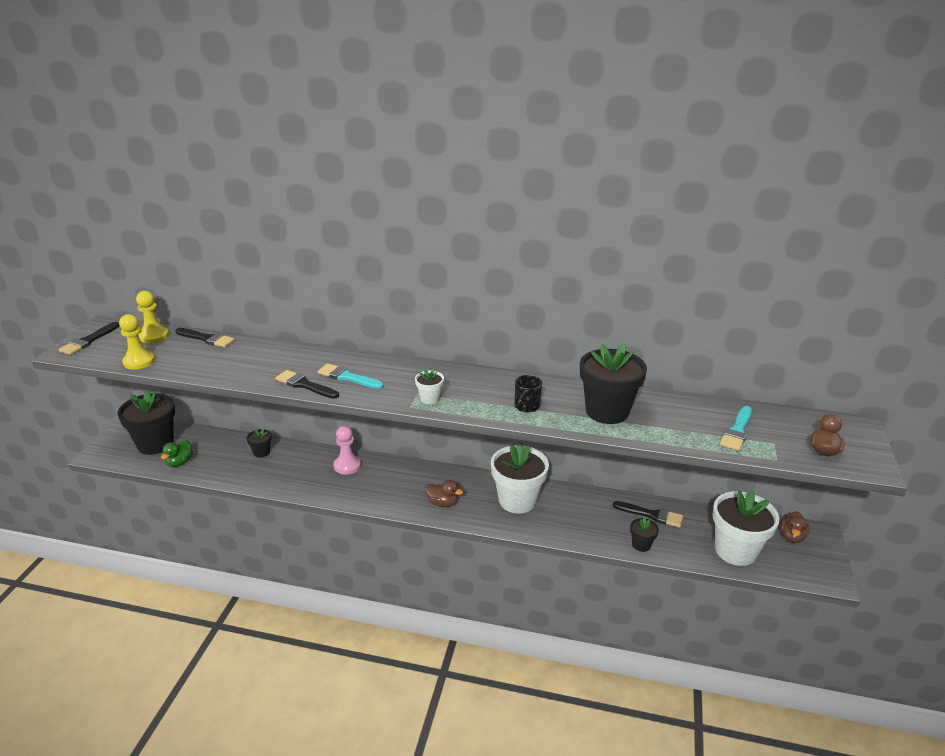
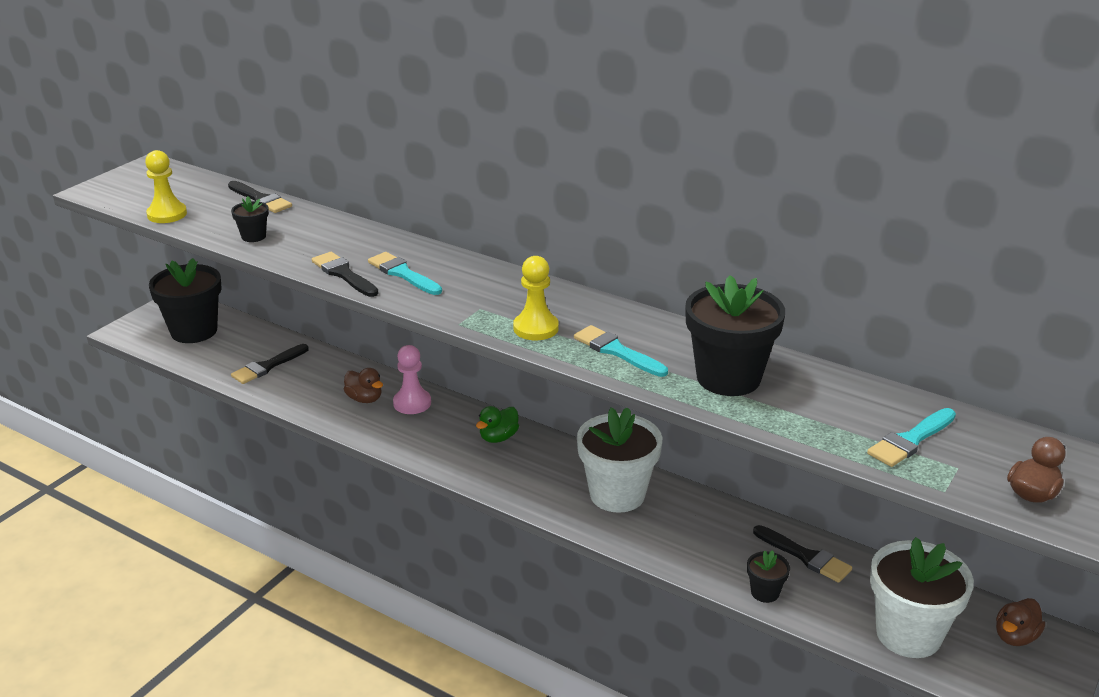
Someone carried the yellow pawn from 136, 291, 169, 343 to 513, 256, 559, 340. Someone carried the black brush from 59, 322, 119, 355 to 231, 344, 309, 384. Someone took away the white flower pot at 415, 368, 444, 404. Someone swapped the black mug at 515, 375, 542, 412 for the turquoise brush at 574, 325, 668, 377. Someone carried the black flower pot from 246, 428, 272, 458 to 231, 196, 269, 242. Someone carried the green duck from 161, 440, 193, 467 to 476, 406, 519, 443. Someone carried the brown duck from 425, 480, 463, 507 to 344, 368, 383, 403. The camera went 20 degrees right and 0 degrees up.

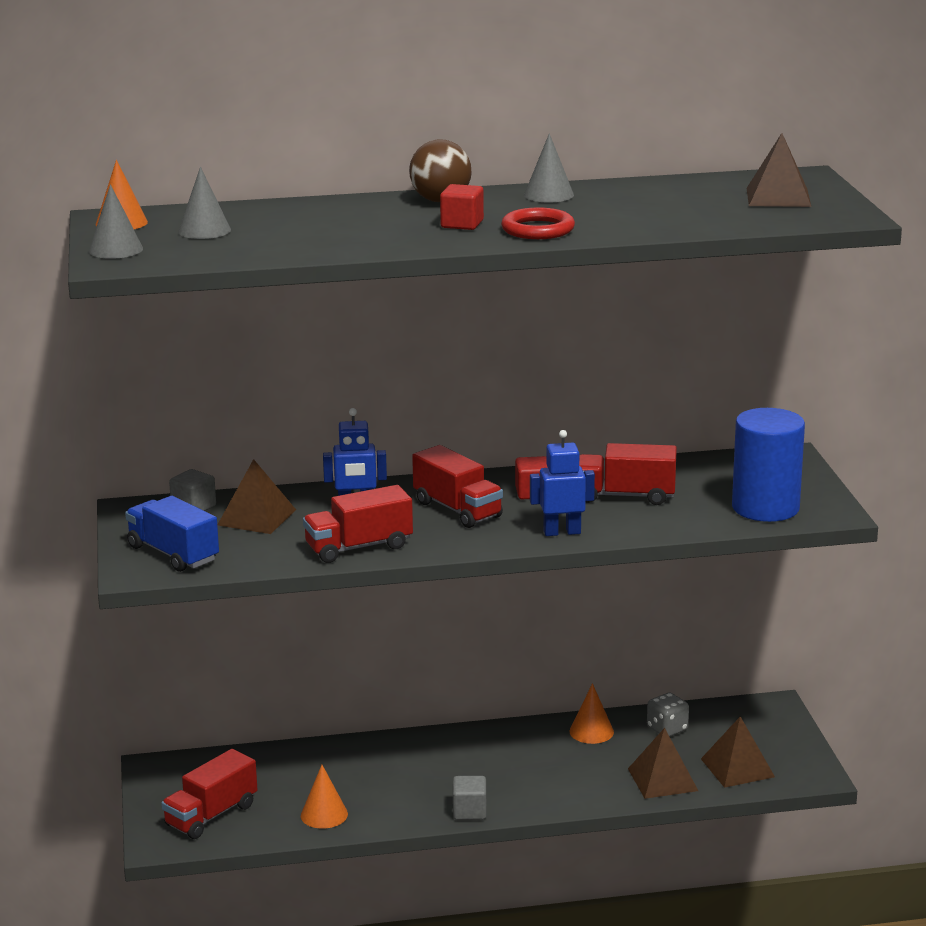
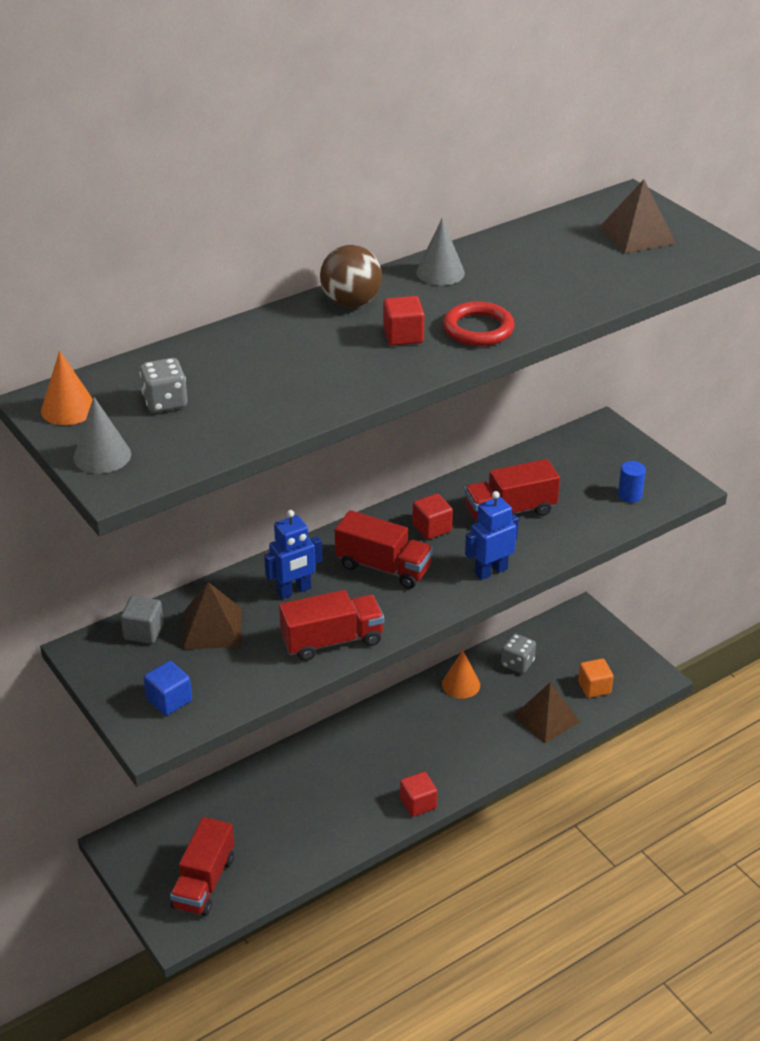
Someone swapped the grey cone at 178, 167, 231, 239 for the grey dice at 139, 358, 187, 413. Someone scaled the blue cylinder at 732, 408, 805, 522 by 0.41. Someone rotated the red truck at 303, 485, 413, 563 by 150 degrees counterclockwise. Someone swapped the blue truck at 125, 496, 219, 572 for the blue cube at 144, 661, 192, 716. Someone swapped the brown pyramid at 701, 716, 775, 788 for the orange cube at 578, 659, 613, 698. Someone took away the orange cone at 301, 765, 348, 829. Someone repainted the grey cube at 453, 776, 487, 820, which became the red cube at 400, 772, 437, 817. The camera went 25 degrees left and 15 degrees up.

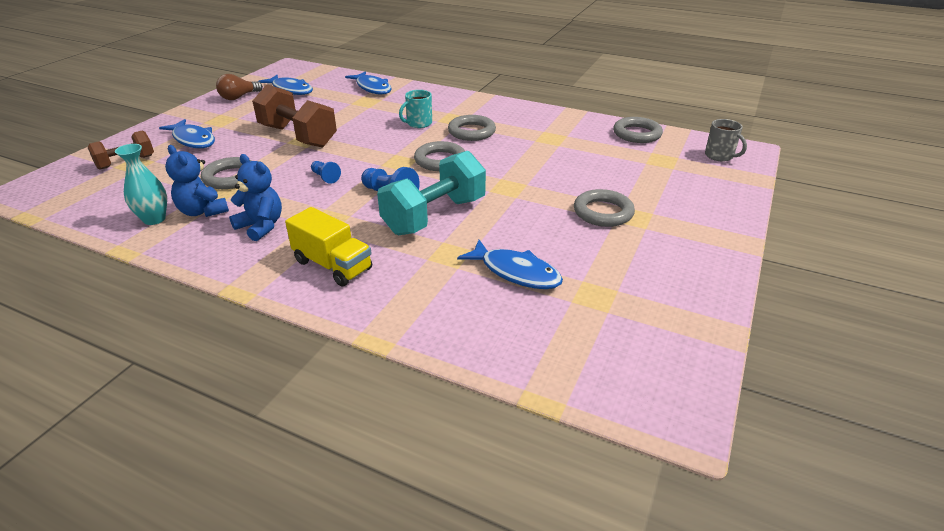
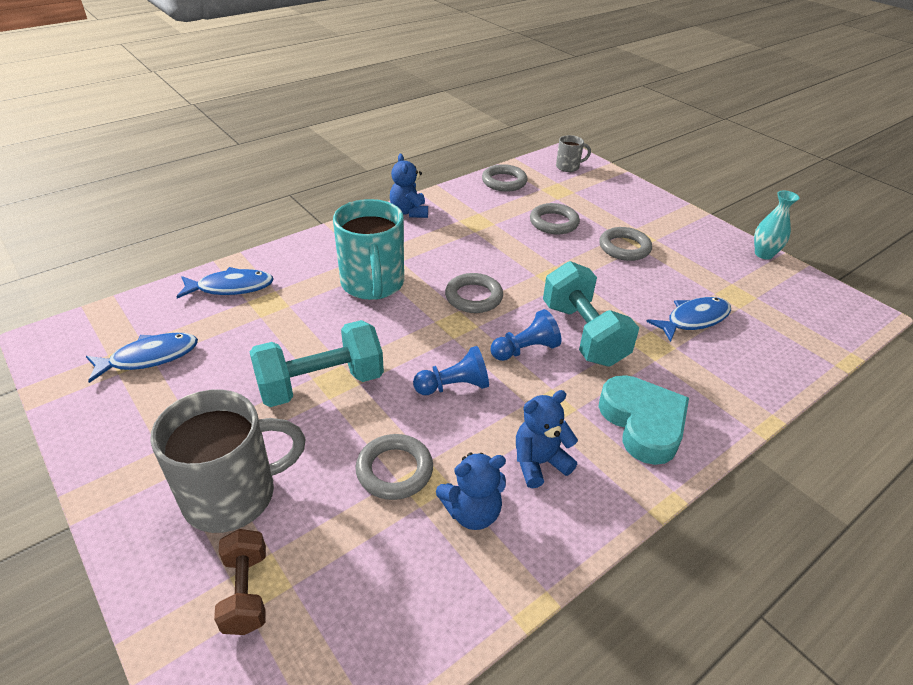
Someone took away the brown light bulb at 216, 74, 263, 100. Someone repainted the brown dumbbell at 252, 84, 337, 148, which became the turquoise dumbbell at 250, 320, 384, 407. Someone scaled the turquoise mug at 399, 90, 432, 128 by 2.07. Someone carried the grey ring from 448, 115, 496, 141 to 530, 203, 580, 235. Someone swapped the blue fish at 159, 119, 215, 148 for the grey mug at 150, 389, 306, 533. Someone carried the turquoise vase from 115, 144, 167, 225 to 754, 191, 799, 260. Someone scaled the blue pawn at 311, 161, 341, 184 by 1.63. Someone swapped the yellow truck at 285, 207, 372, 286 for the turquoise heart at 598, 375, 689, 465. Someone put down the blue teddy bear at 390, 154, 428, 218. The camera went 65 degrees left and 5 degrees up.

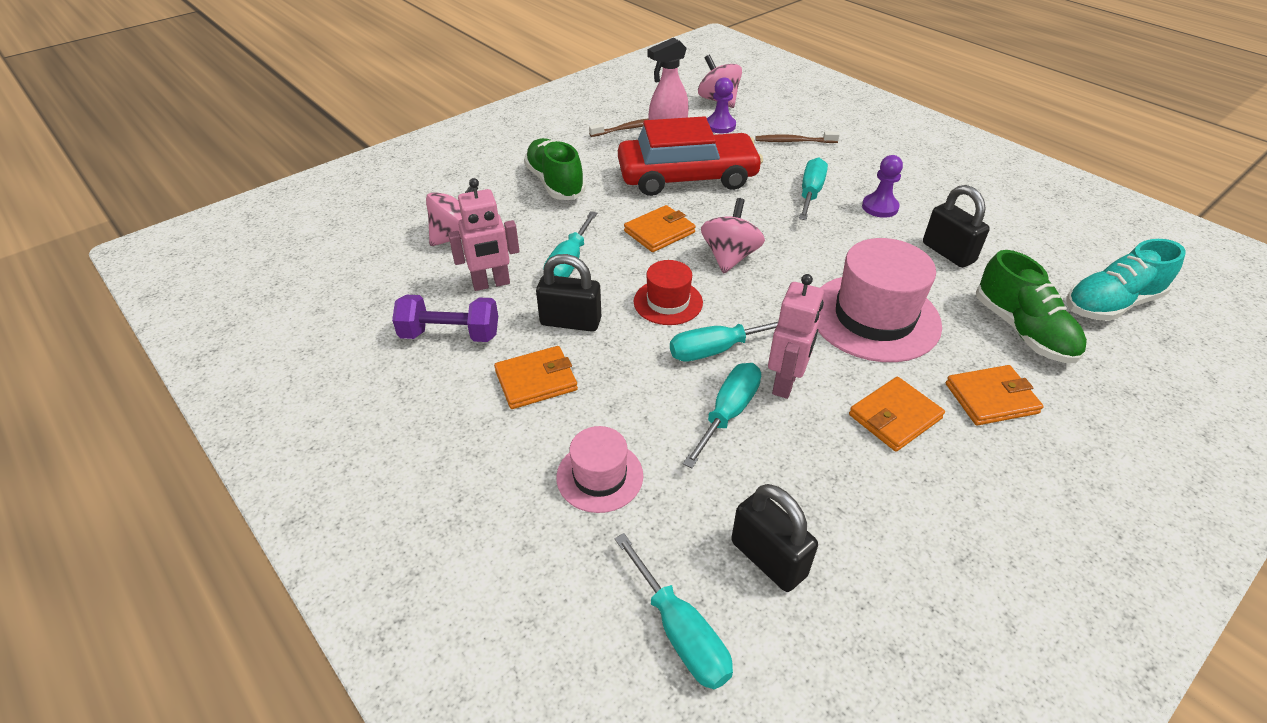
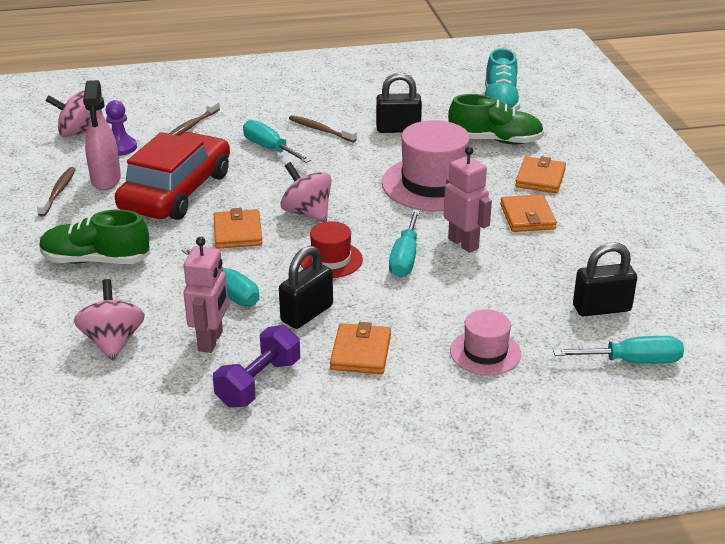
Someone swapped the purple pawn at 862, 155, 903, 218 for the brown toothbrush at 289, 115, 357, 142. Someone took away the turquoise screwdriver at 683, 363, 761, 468. The camera went 60 degrees left and 10 degrees down.

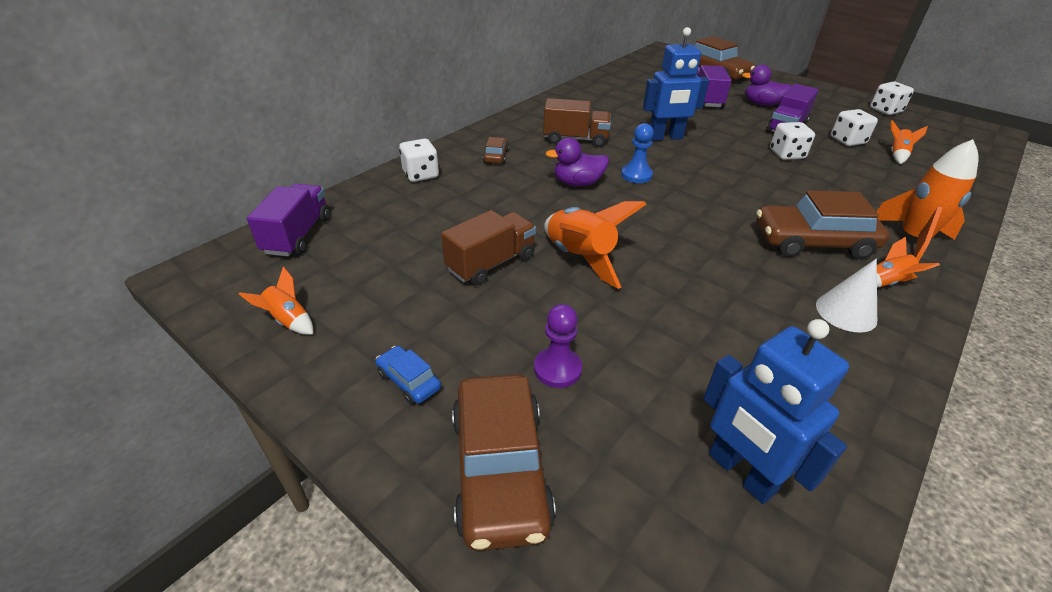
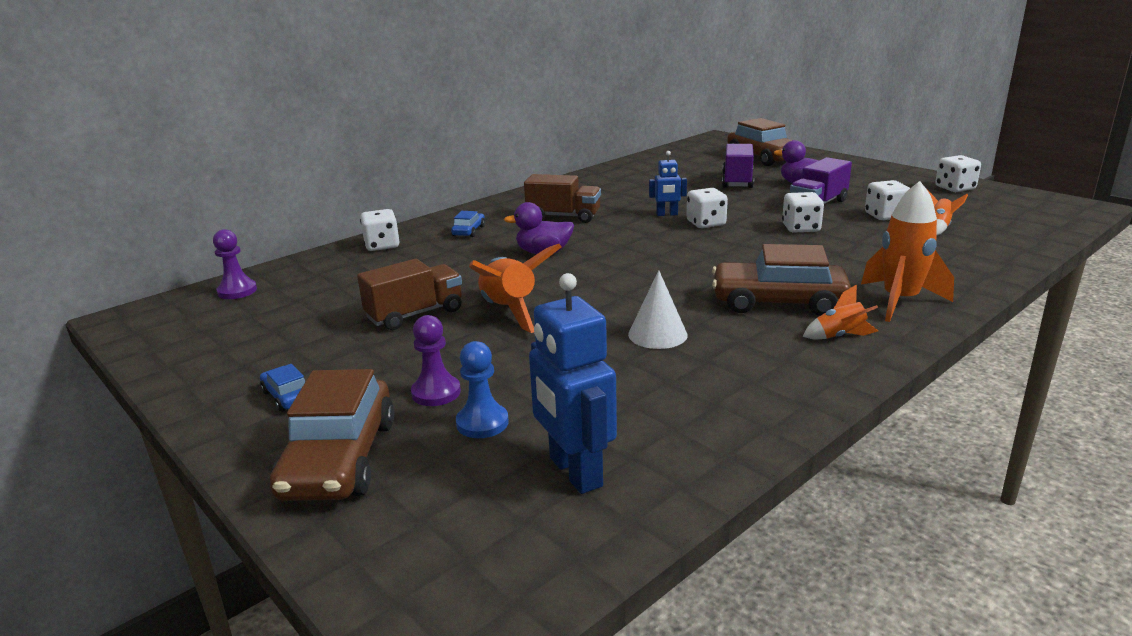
Someone scaled the blue robot at 643, 27, 709, 141 by 0.56. Someone carried the blue pawn from 621, 123, 654, 183 to 456, 341, 509, 438. Someone repainted the brown car at 483, 137, 509, 164, which became the blue car at 451, 211, 485, 237. Someone swapped the purple truck at 247, 184, 330, 256 for the purple pawn at 213, 229, 257, 299. Someone carried the white cone from 816, 259, 877, 333 to 628, 270, 688, 349. Someone took away the orange rocket at 239, 267, 313, 335. Someone put down the white dice at 686, 188, 728, 228. The camera went 10 degrees right and 15 degrees down.

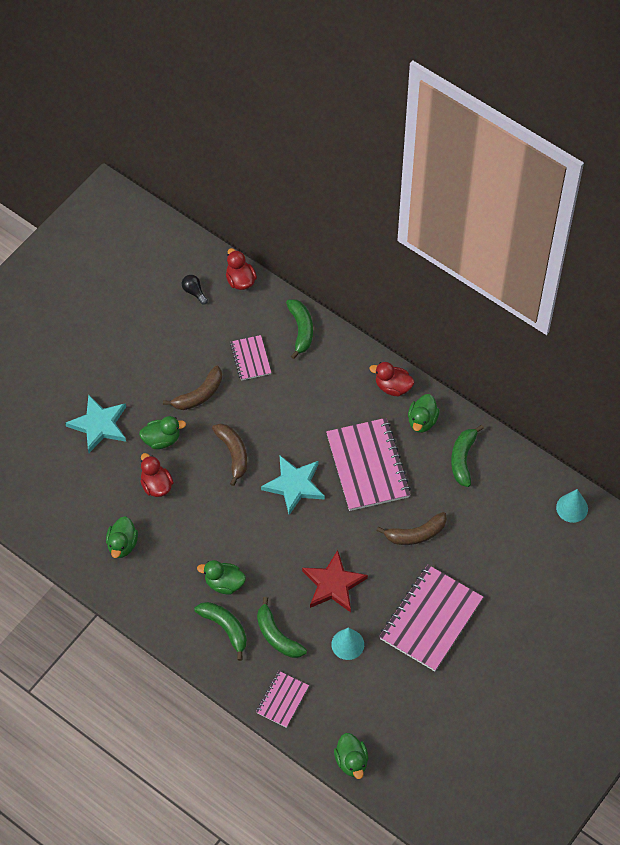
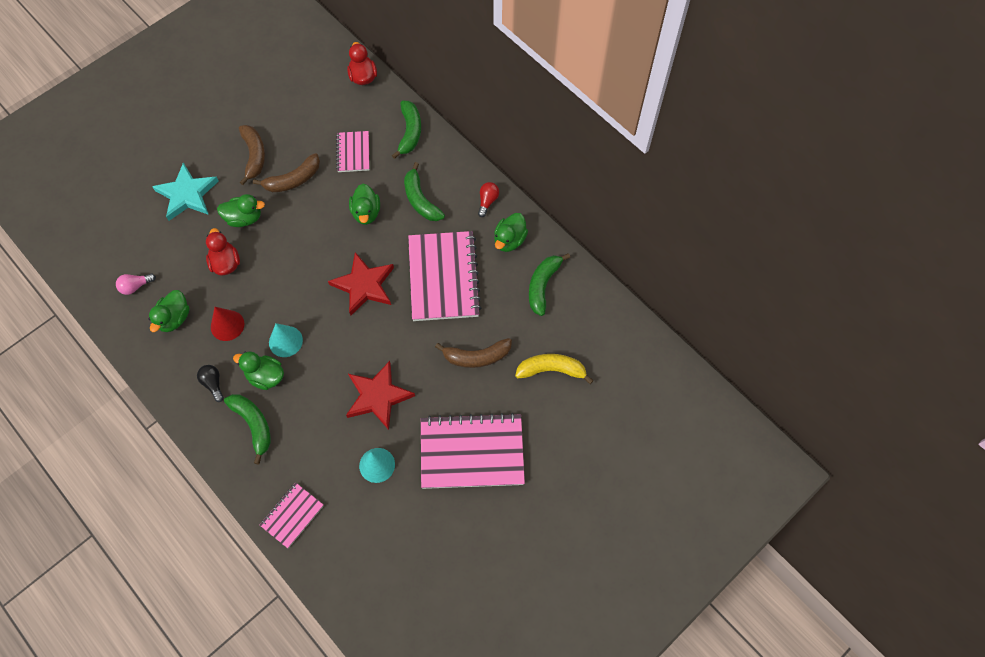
Someone carried the black light bulb from 182, 275, 208, 305 to 197, 365, 224, 402. Someone swapped the red duck at 369, 362, 414, 396 for the red light bulb at 478, 182, 499, 217. Someone carried the brown banana from 212, 423, 247, 486 to 239, 125, 265, 185. Someone repainted the turquoise star at 261, 456, 325, 515, which became the red star at 328, 252, 394, 316. Someone carried the turquoise cone from 556, 489, 588, 523 to 269, 323, 303, 357. Someone rotated the pink notebook at 379, 565, 483, 671 by 45 degrees clockwise. Someone carried the green banana from 257, 597, 307, 658 to 404, 162, 445, 221. Someone carried the green duck from 334, 733, 368, 779 to 349, 184, 380, 225. Someone put down the pink light bulb at 116, 274, 156, 295. Someone put down the red cone at 211, 307, 244, 341. Someone put down the yellow banana at 515, 354, 594, 384. The camera went 10 degrees right and 5 degrees up.

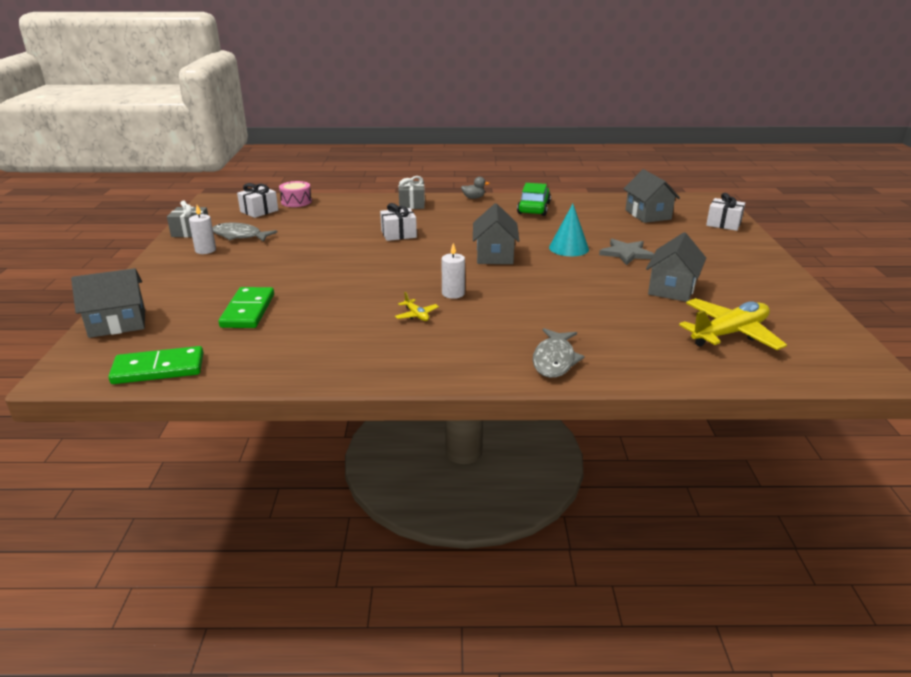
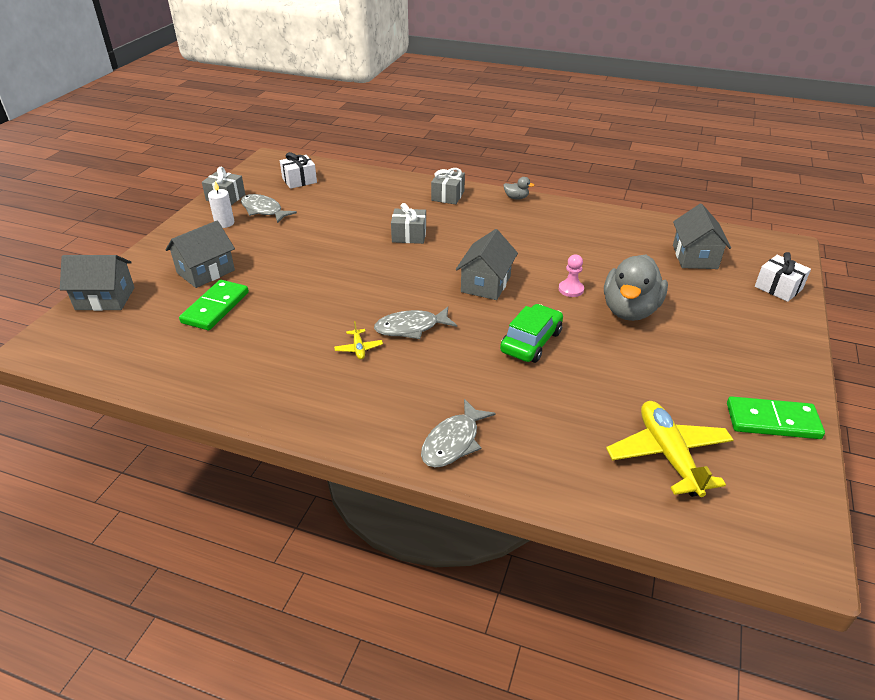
Someone took away the pink drum at 279, 181, 312, 207. Someone carried the green car from 517, 183, 551, 216 to 500, 304, 563, 363. Someone repainted the white gift at 380, 203, 417, 241, which became the grey gift at 391, 203, 426, 244. Someone swapped the turquoise cone at 549, 204, 589, 256 for the pink pawn at 559, 254, 584, 297. Someone carried the grey house from 646, 232, 706, 302 to 165, 221, 235, 288. Someone swapped the grey star at 599, 239, 654, 265 for the grey duck at 604, 255, 668, 321. Someone swapped the white candle at 441, 243, 465, 299 for the grey fish at 374, 307, 457, 339. Someone rotated the yellow plane at 679, 298, 787, 350 by 90 degrees counterclockwise. Someone carried the green domino from 108, 346, 203, 384 to 727, 396, 825, 439. The camera went 20 degrees right and 10 degrees up.

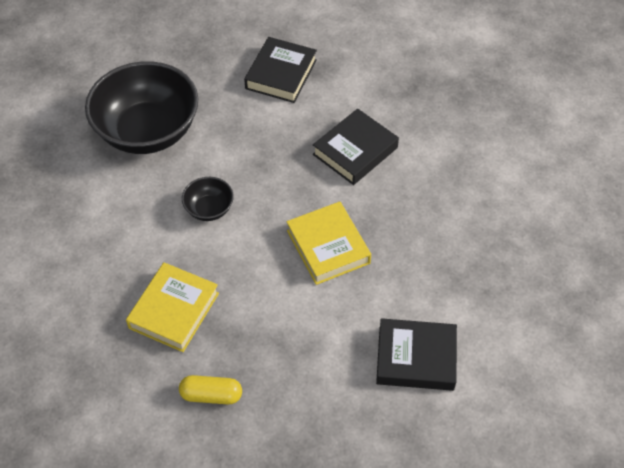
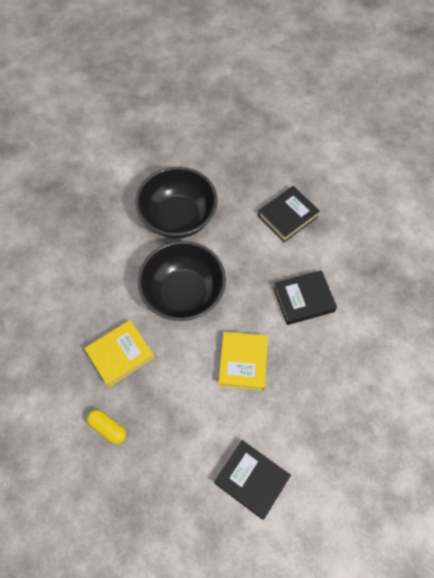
Someone scaled the black bowl at 182, 177, 234, 221 by 2.25. The camera went 30 degrees right and 10 degrees up.

